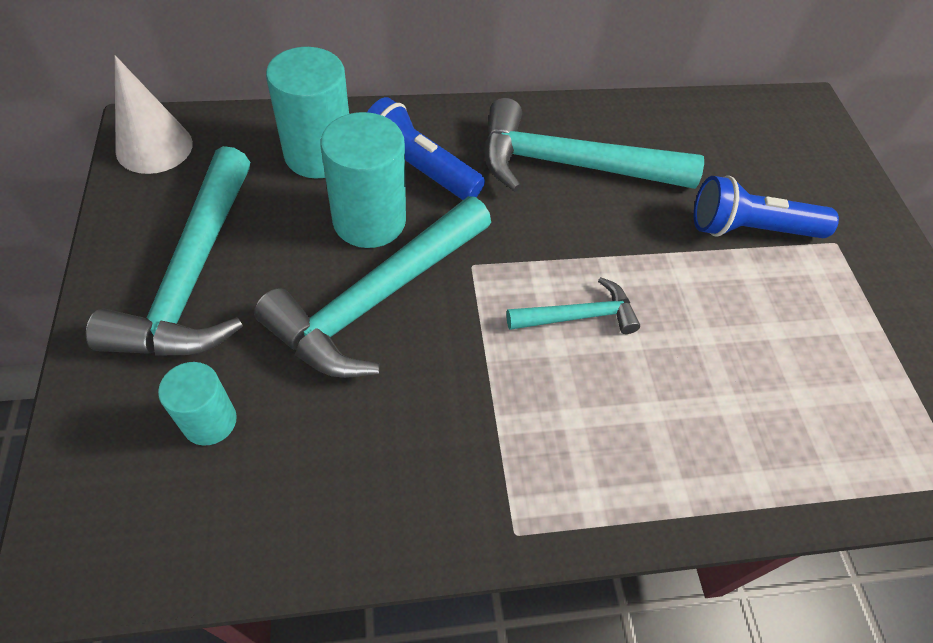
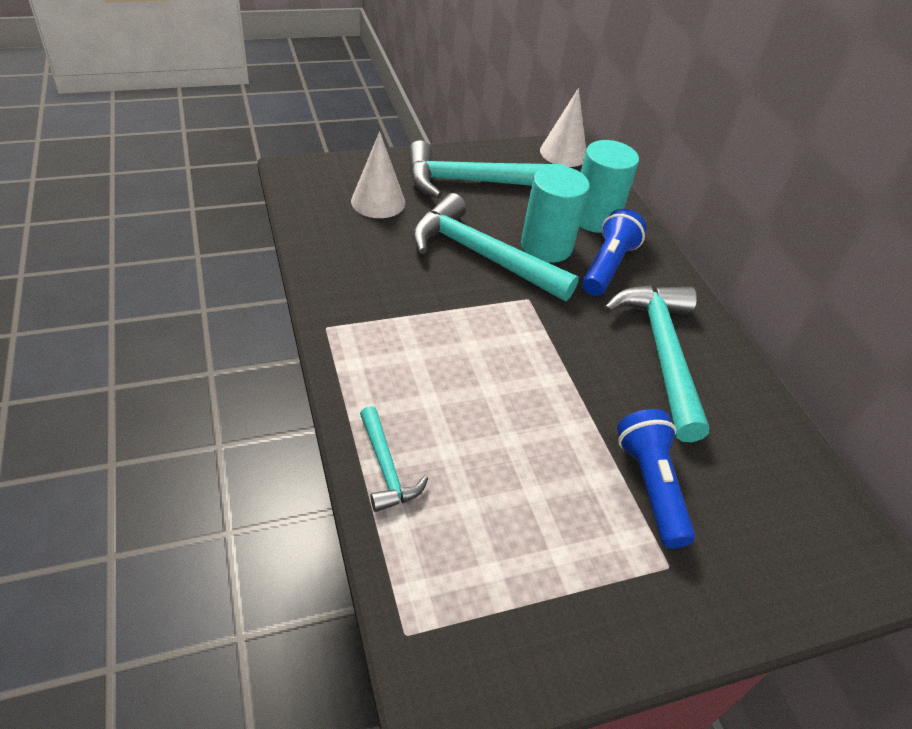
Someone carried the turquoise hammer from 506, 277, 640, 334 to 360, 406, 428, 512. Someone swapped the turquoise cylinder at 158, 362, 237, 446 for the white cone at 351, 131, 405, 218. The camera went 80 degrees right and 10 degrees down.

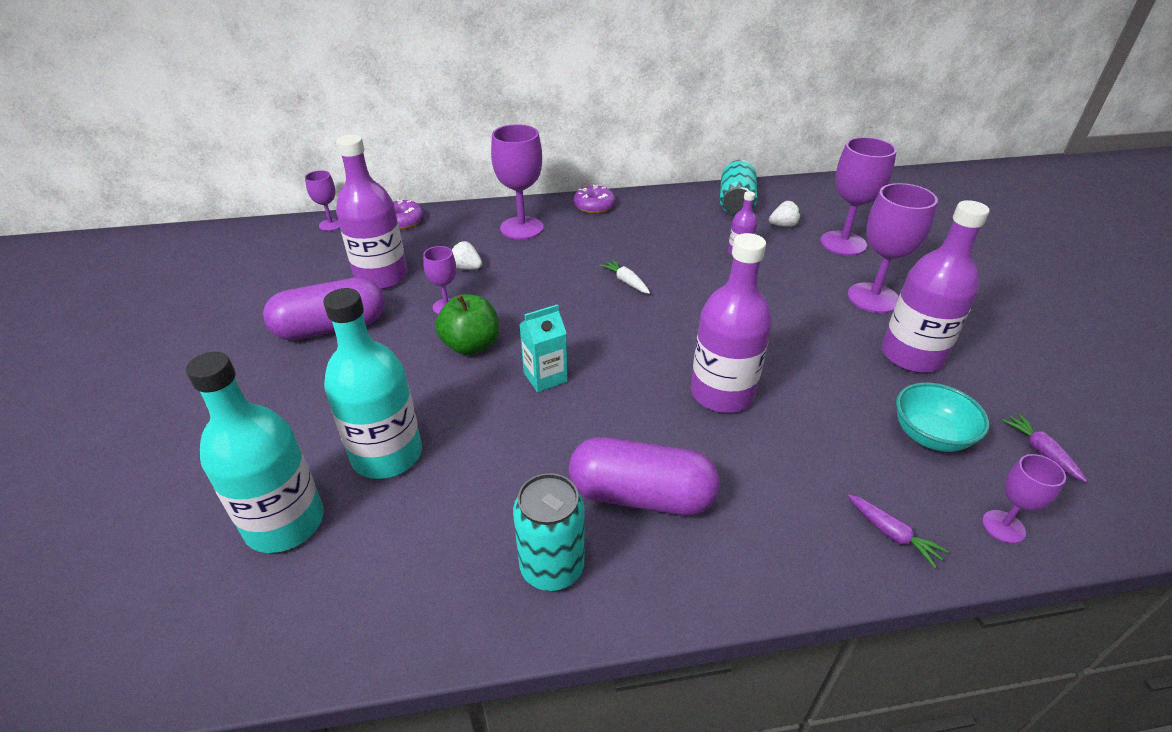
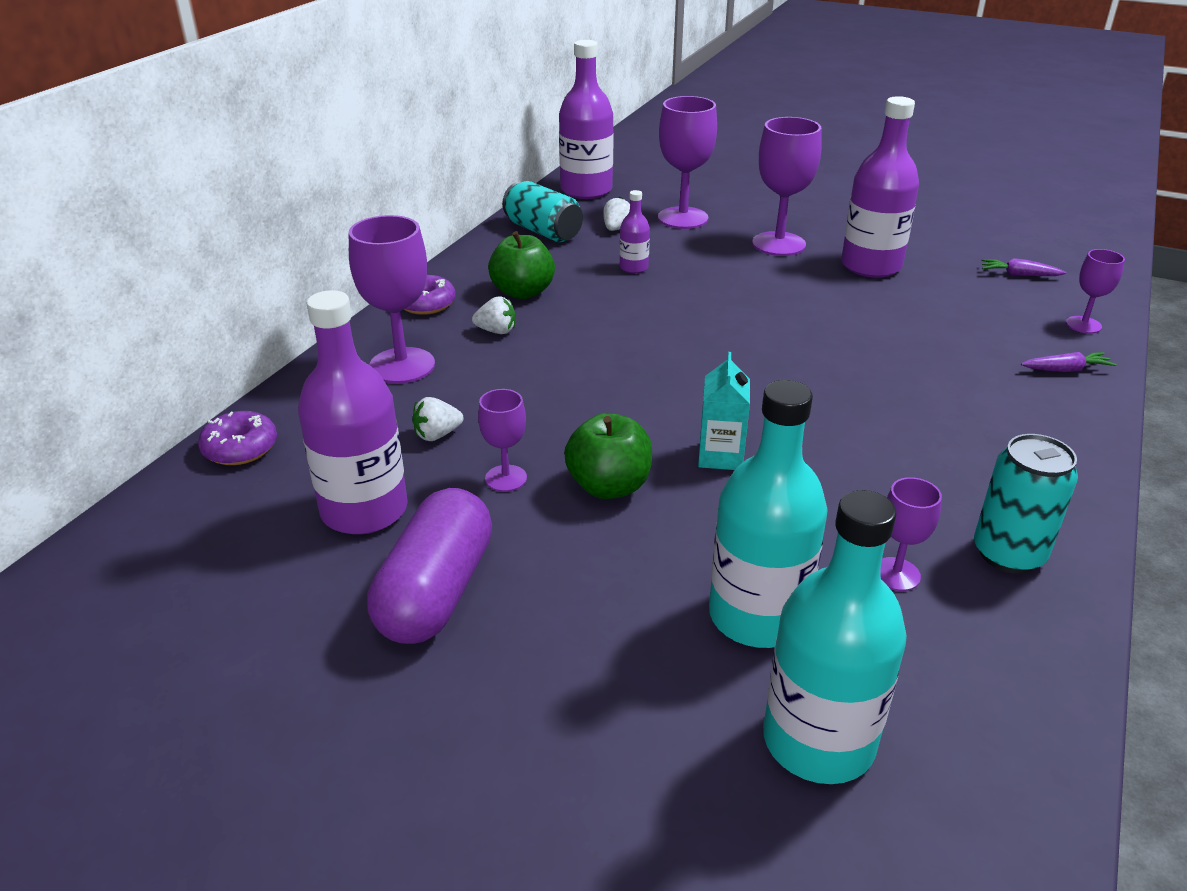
Someone carried the purple goblet from 305, 170, 340, 231 to 880, 477, 942, 591. Someone carried the purple bottle from 691, 233, 772, 413 to 559, 40, 614, 199. Someone took away the white carrot at 599, 259, 650, 294. Someone took away the turquoise bowl at 896, 382, 989, 452. Someone took away the purple capsule at 569, 437, 720, 516. Someone put down the green apple at 488, 231, 555, 299. Someone put down the white strawberry at 472, 296, 515, 334. The camera went 55 degrees left and 5 degrees down.

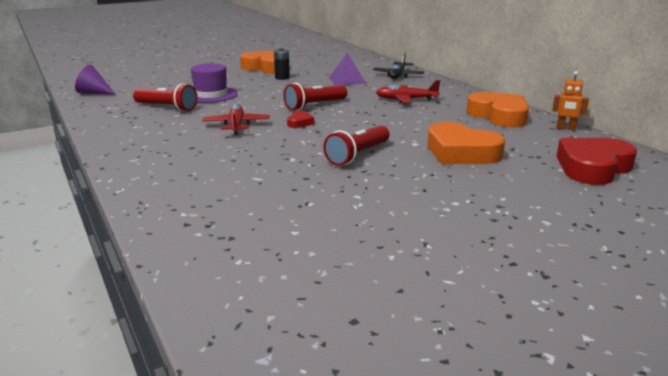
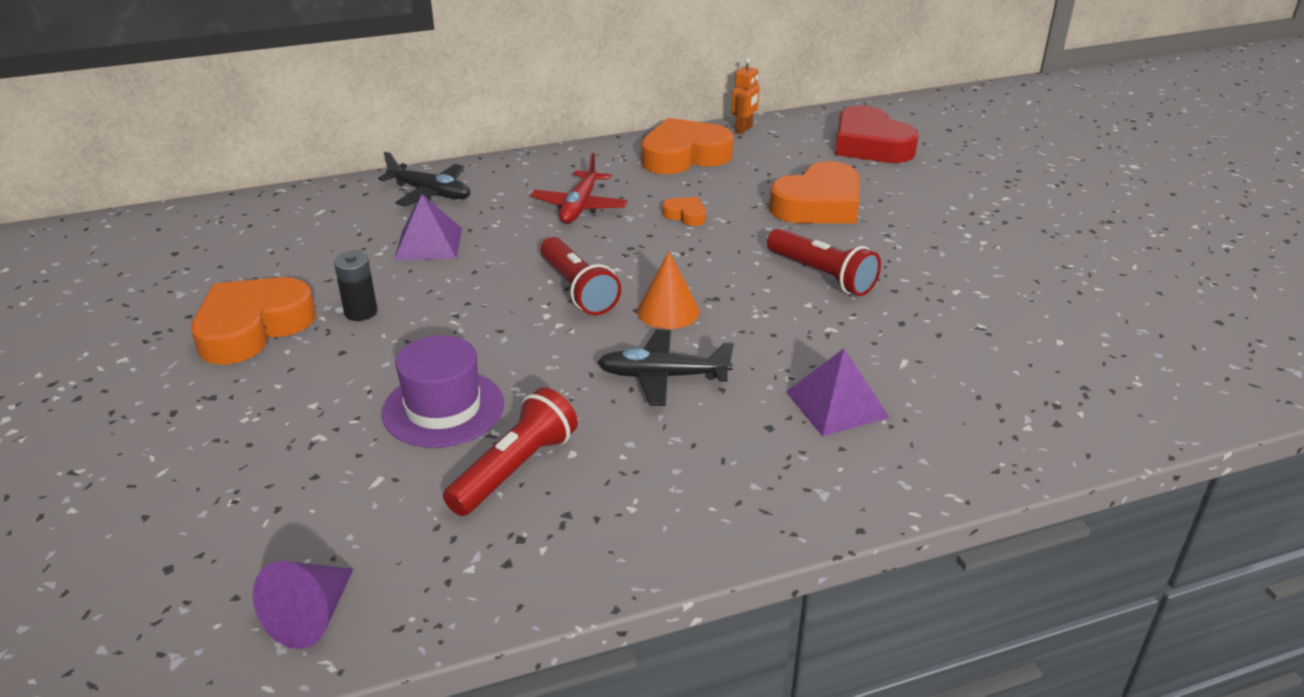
Someone repainted the red plane at 202, 104, 270, 135, which became the black plane at 597, 330, 734, 406. Someone swapped the red heart at 287, 111, 314, 128 for the orange cone at 637, 251, 700, 329. Someone put down the orange heart at 662, 197, 706, 226. Someone put down the purple pyramid at 786, 349, 890, 436. The camera went 80 degrees left and 10 degrees up.

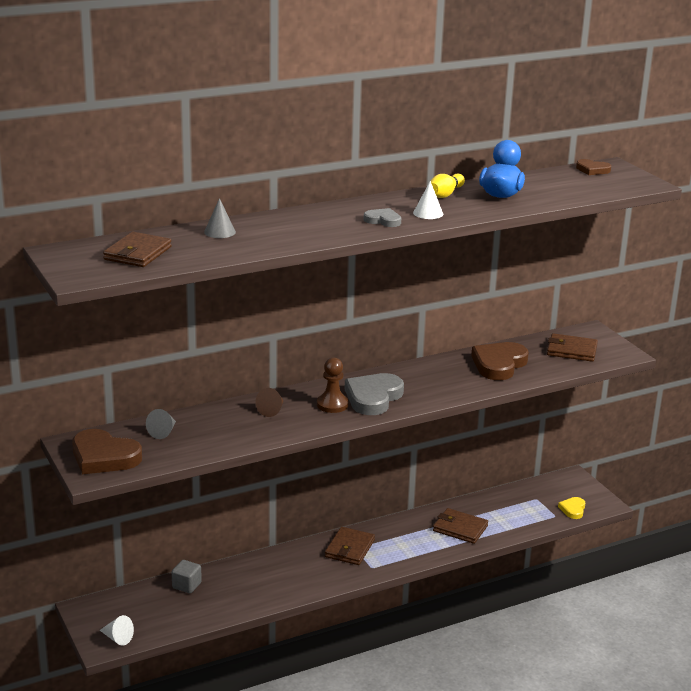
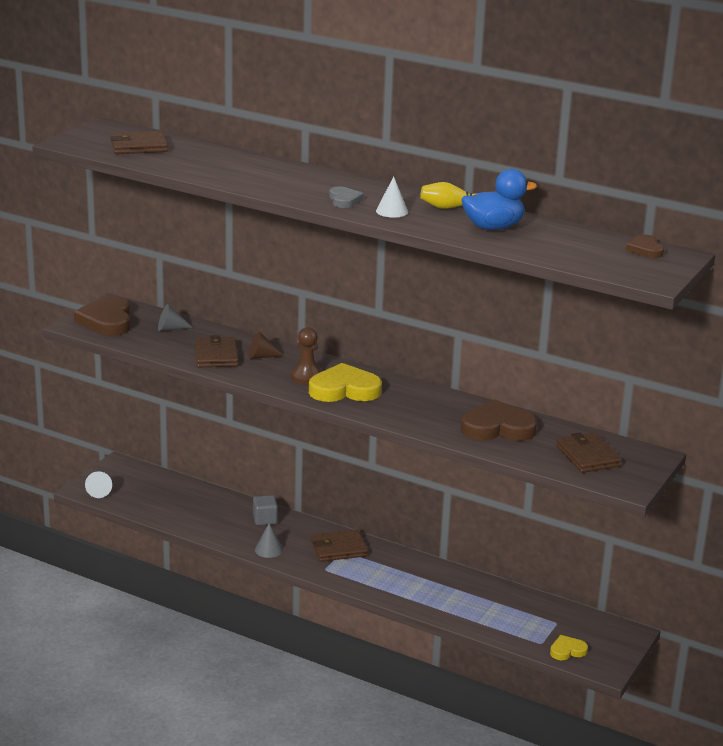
Someone carried the grey cone from 204, 198, 236, 238 to 255, 523, 283, 558. Someone repainted the grey heart at 344, 373, 404, 415, which became the yellow heart at 309, 363, 382, 402. Someone carried the brown wallet from 433, 508, 488, 544 to 195, 335, 239, 367. Someone carried the grey cube from 172, 560, 202, 593 to 253, 495, 278, 525. The camera went 55 degrees right and 0 degrees up.

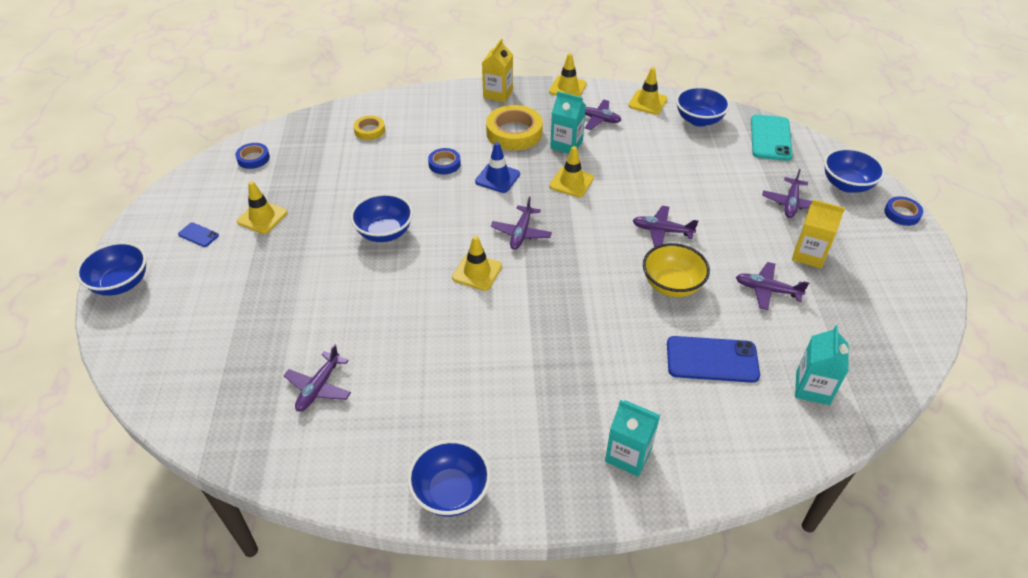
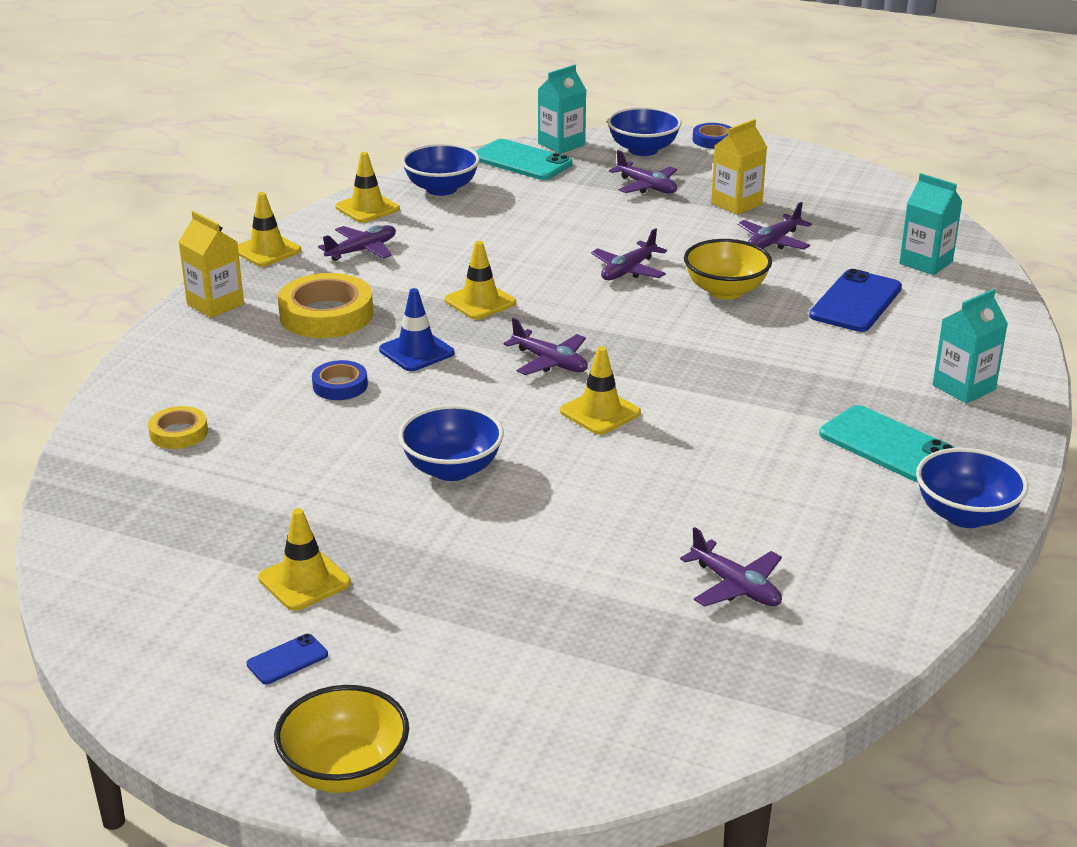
Someone carried the turquoise carton from 550, 91, 586, 154 to 538, 65, 587, 154. Someone took away the blue tape at 235, 143, 270, 169. Someone repainted the blue bowl at 76, 242, 146, 296, which became the yellow bowl at 274, 685, 409, 793. Someone put down the turquoise phone at 819, 405, 955, 482. The camera went 65 degrees left and 15 degrees down.

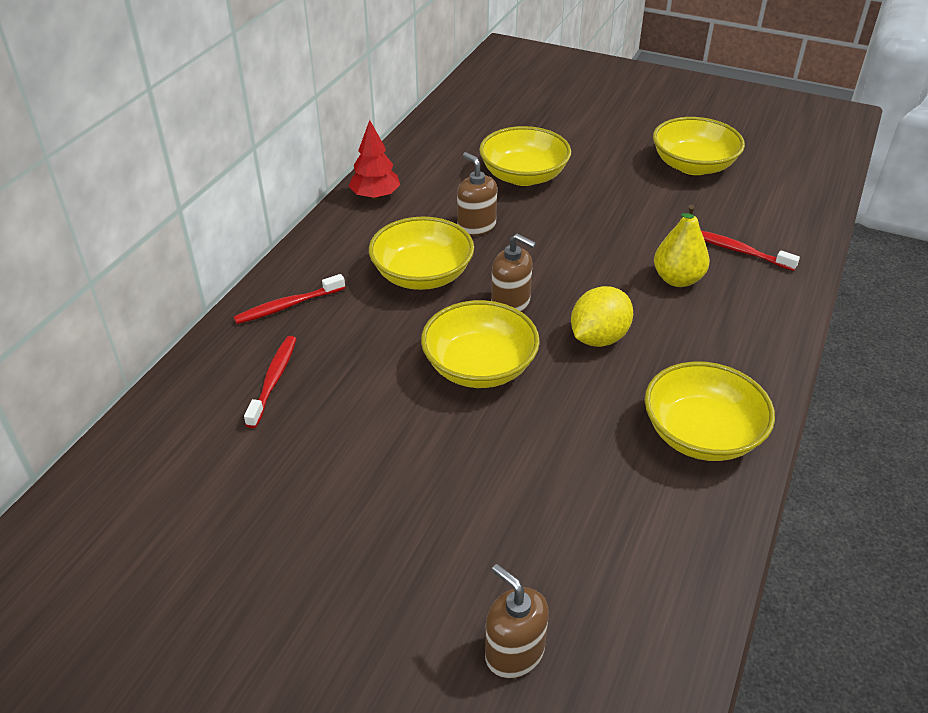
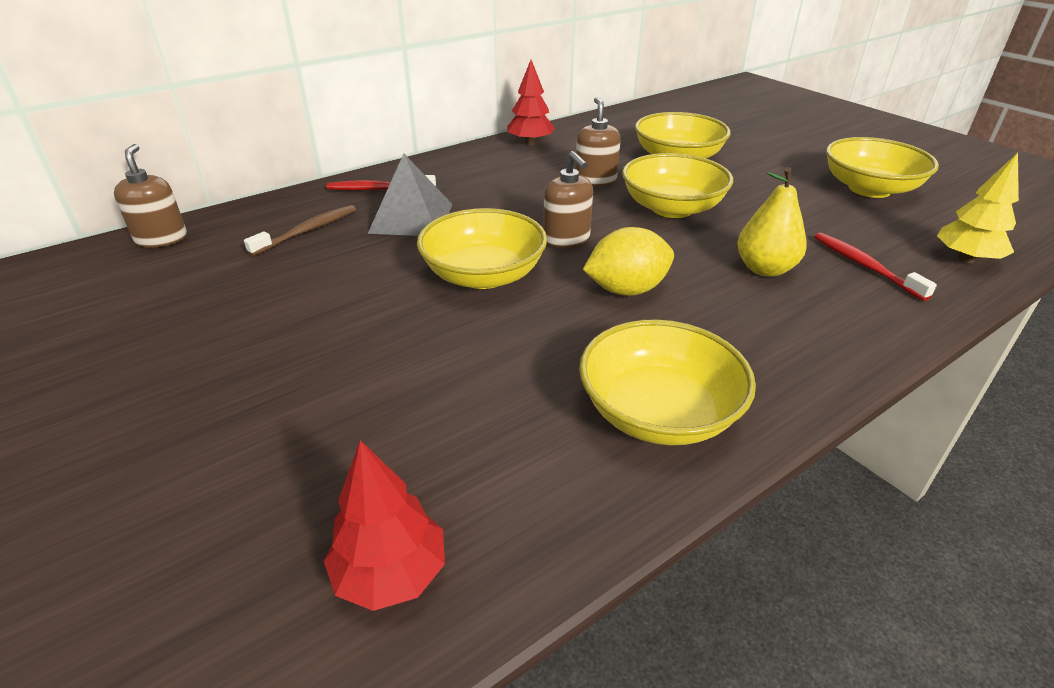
Someone carried the yellow bowl from 369, 217, 474, 290 to 622, 153, 733, 218. Someone repainted the red toothbrush at 244, 336, 296, 428, which became the brown toothbrush at 244, 205, 356, 256. Someone carried the brown soap dispenser from 485, 564, 549, 679 to 114, 144, 187, 248. Someone put down the yellow tree at 937, 153, 1019, 263. Someone put down the grey pyramid at 368, 154, 453, 236. Someone put down the red tree at 324, 440, 445, 611. The camera went 30 degrees right and 5 degrees down.

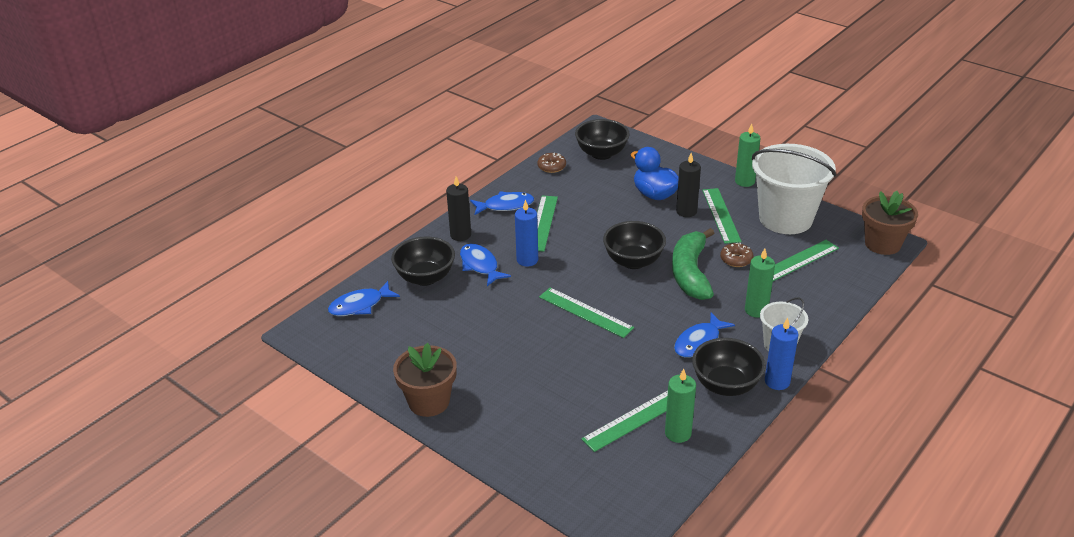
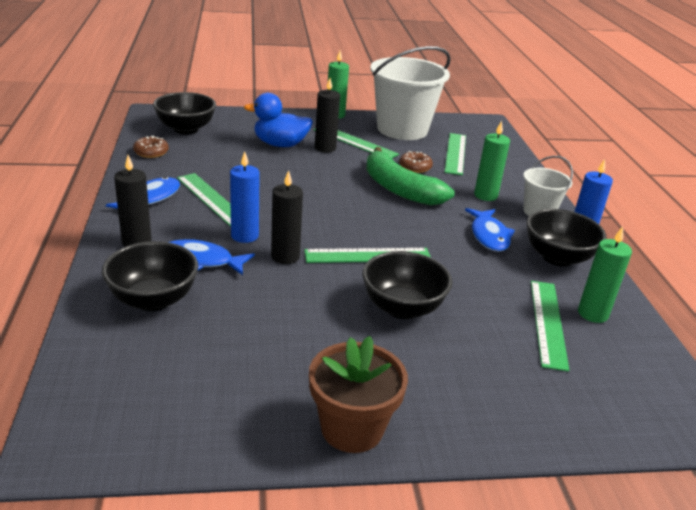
Someone took away the brown flower pot at 862, 191, 918, 255. Someone carried the black bowl from 603, 221, 666, 269 to 362, 251, 452, 319. Someone took away the blue fish at 328, 281, 400, 316. Someone put down the black candle at 271, 170, 303, 264. The camera went 50 degrees left and 5 degrees down.

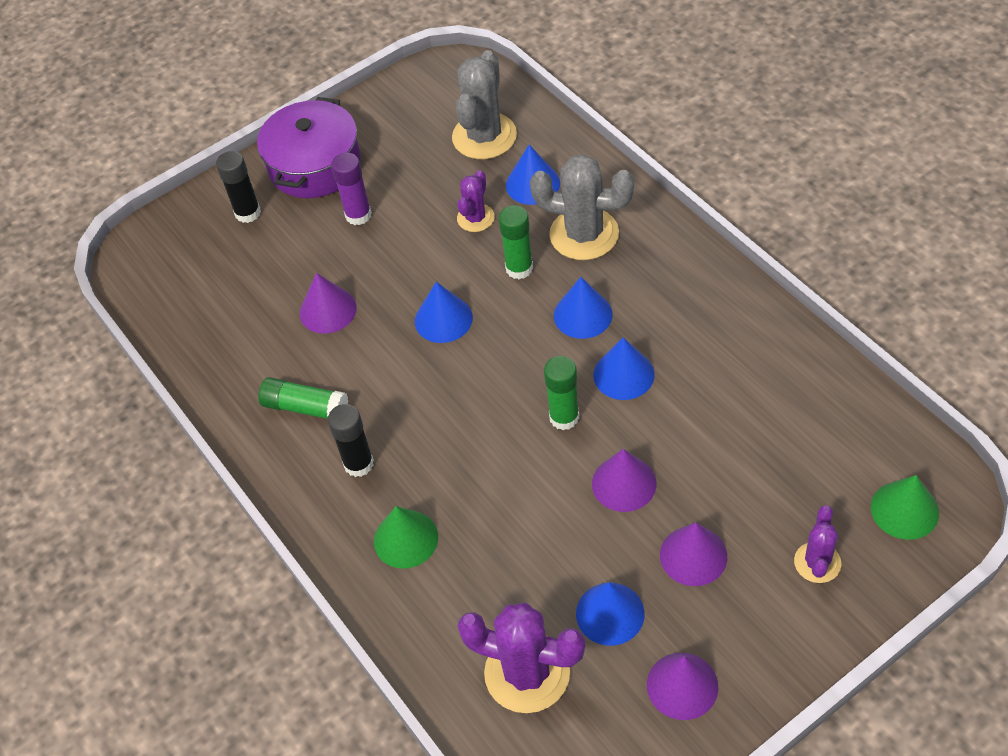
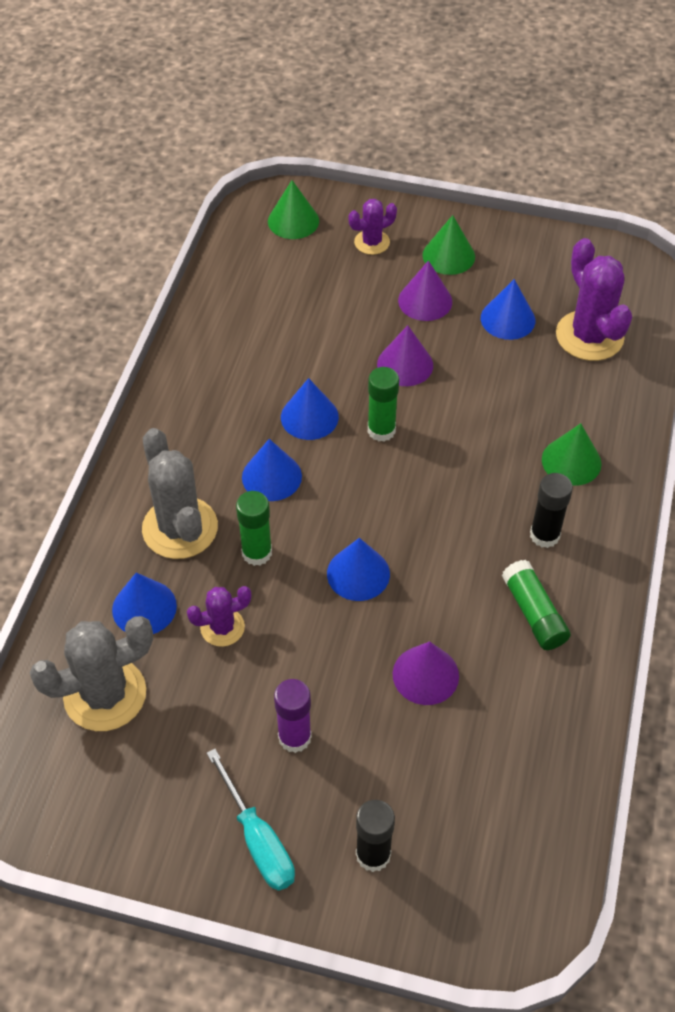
Someone swapped the purple pot at 257, 97, 361, 198 for the turquoise screwdriver at 207, 749, 295, 891. Someone took away the purple cone at 647, 653, 718, 720. Someone put down the green cone at 422, 215, 475, 275. The camera went 135 degrees left and 0 degrees up.

